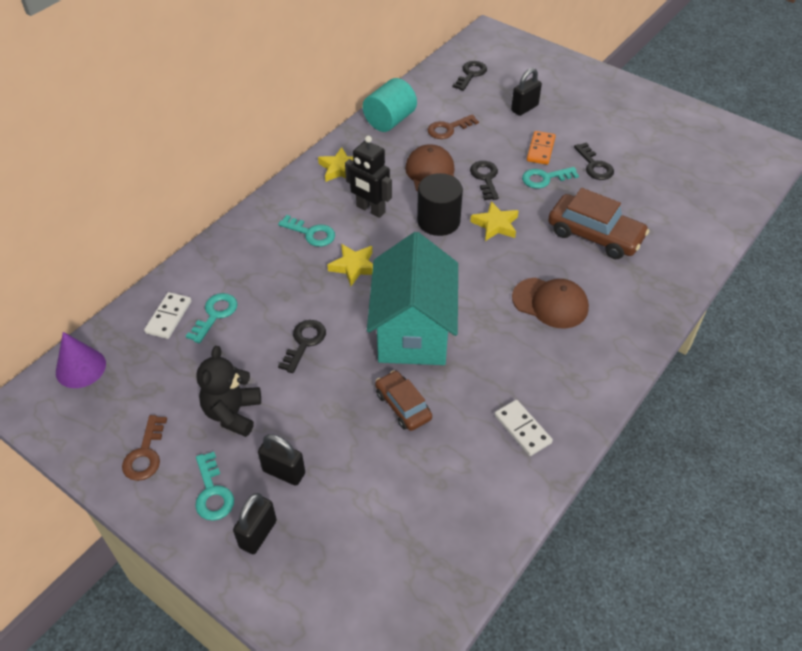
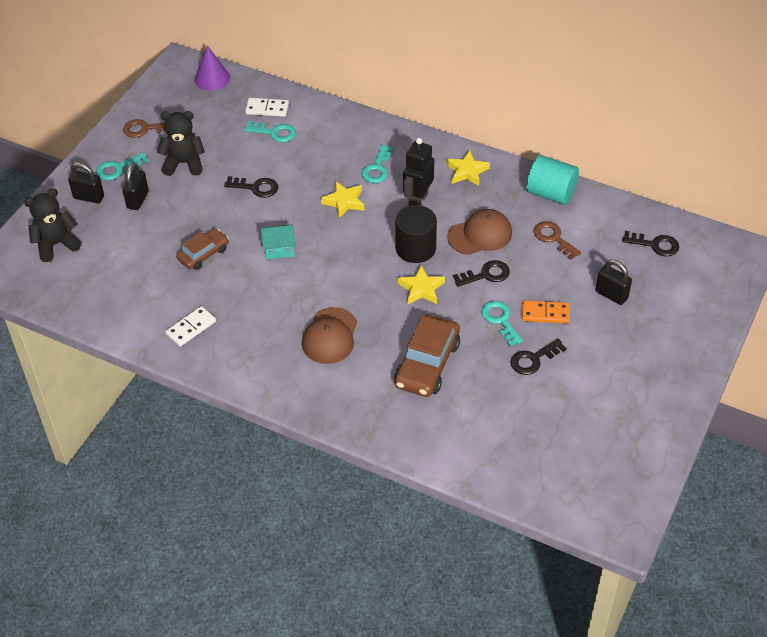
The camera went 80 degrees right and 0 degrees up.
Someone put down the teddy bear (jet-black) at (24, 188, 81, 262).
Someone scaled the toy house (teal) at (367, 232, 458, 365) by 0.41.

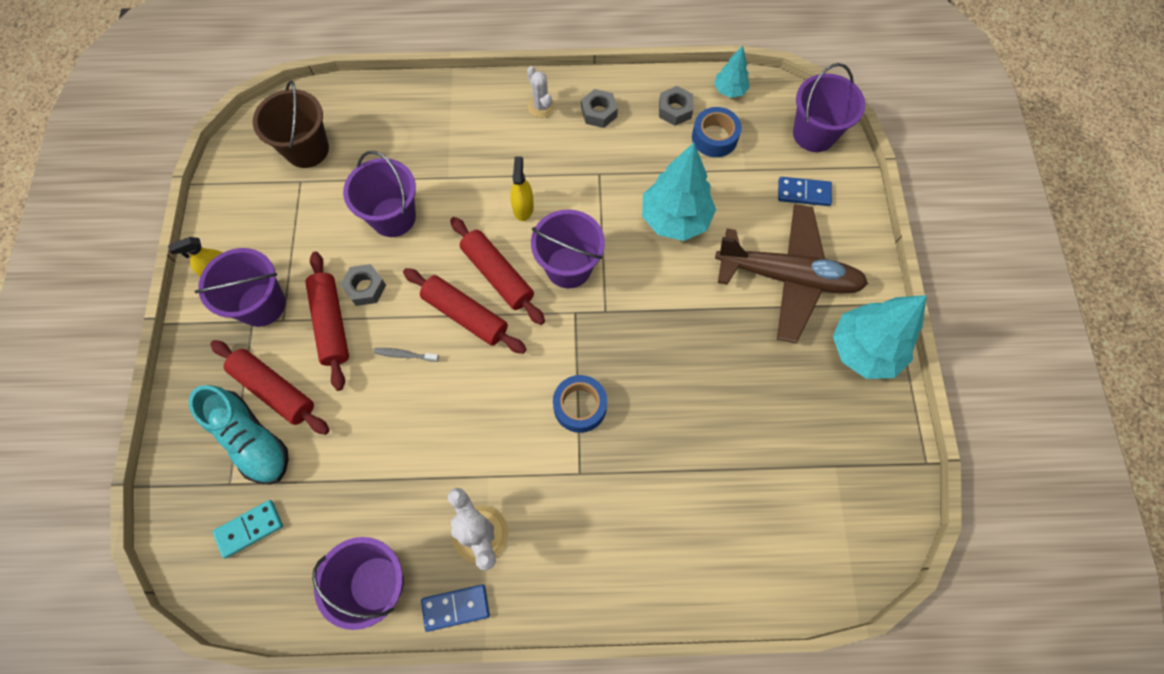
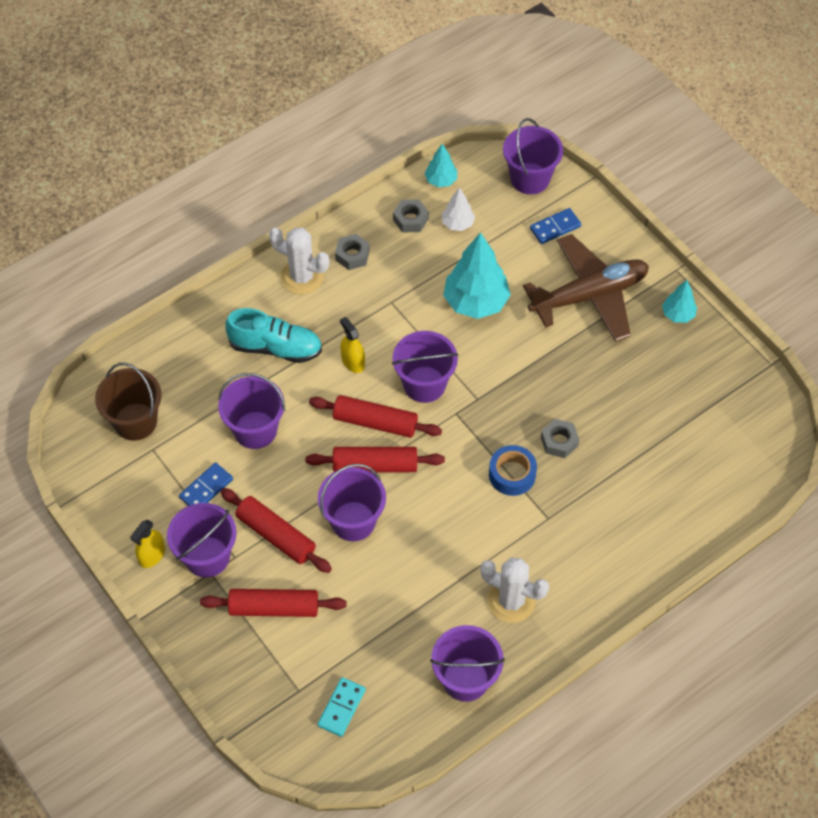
The camera went 35 degrees left and 10 degrees down.
Someone carried the shoe (teal) from (189, 385, 289, 484) to (225, 308, 322, 363).
Someone carried the hexagon nut (gray) from (340, 264, 386, 306) to (541, 419, 579, 458).
Someone carried the domino (cobalt) from (421, 584, 490, 632) to (179, 462, 233, 506).
Someone swapped the toothbrush (gray) at (374, 348, 439, 362) for the bucket (violet) at (318, 464, 386, 541).
Someone swapped the sticky tape (cobalt) at (692, 107, 742, 157) for the tree (white) at (442, 187, 475, 231).
Someone scaled the cactus (white) at (527, 66, 555, 118) by 1.65.
Someone scaled the tree (teal) at (833, 295, 927, 379) by 0.52.

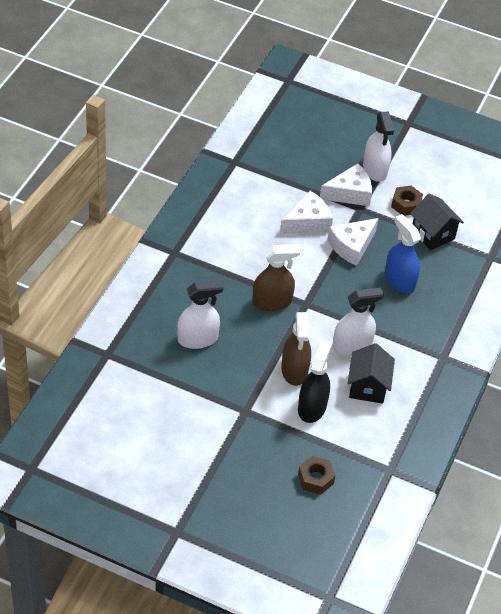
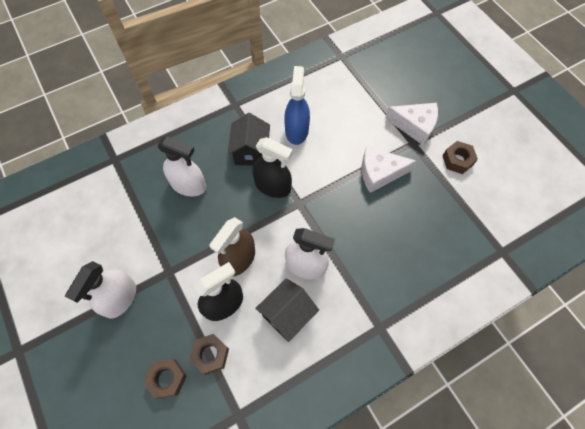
The camera went 40 degrees right and 15 degrees up.
Someone took away the cheese (white) at (280, 191, 333, 234).
Someone put down the hexagon nut (dark brown) at (189, 334, 229, 375).
Someone carried the spray cleaner (white) from (363, 111, 394, 182) to (65, 261, 136, 319).
Someone carried the spray cleaner (cobalt) from (385, 214, 421, 293) to (284, 66, 310, 145).
Someone carried the toy house (jet-black) from (410, 193, 464, 250) to (228, 113, 270, 166).
Someone repainted the spray cleaner (dark brown) at (252, 245, 300, 311), which became the spray cleaner (jet-black) at (252, 137, 293, 198).

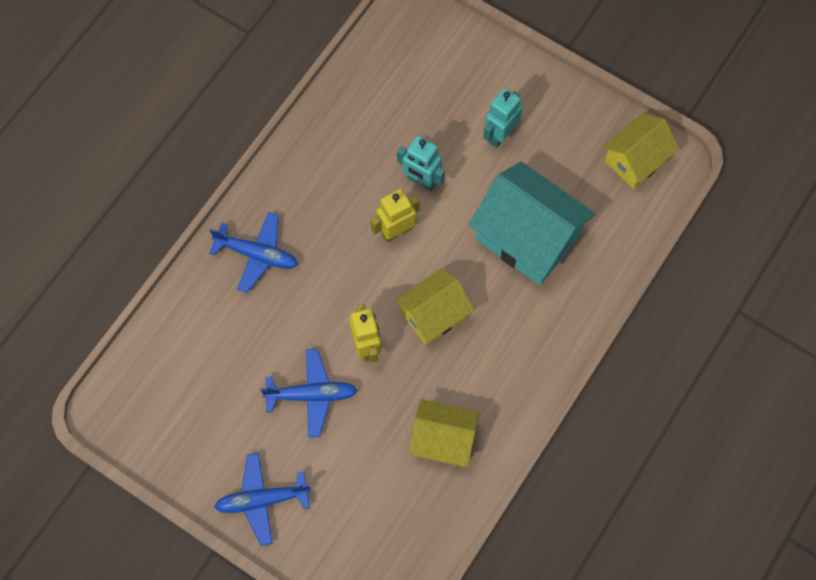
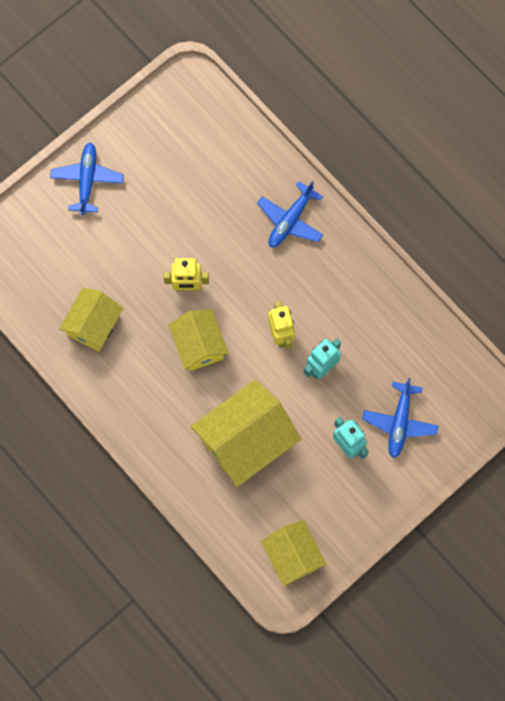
The camera went 105 degrees right and 5 degrees up.
Someone carried the aeroplane (cobalt) from (260, 349, 357, 438) to (362, 378, 438, 458).
Someone repainted the toy house (teal) at (469, 162, 595, 285), which became the toy house (bright yellow) at (191, 380, 301, 487).

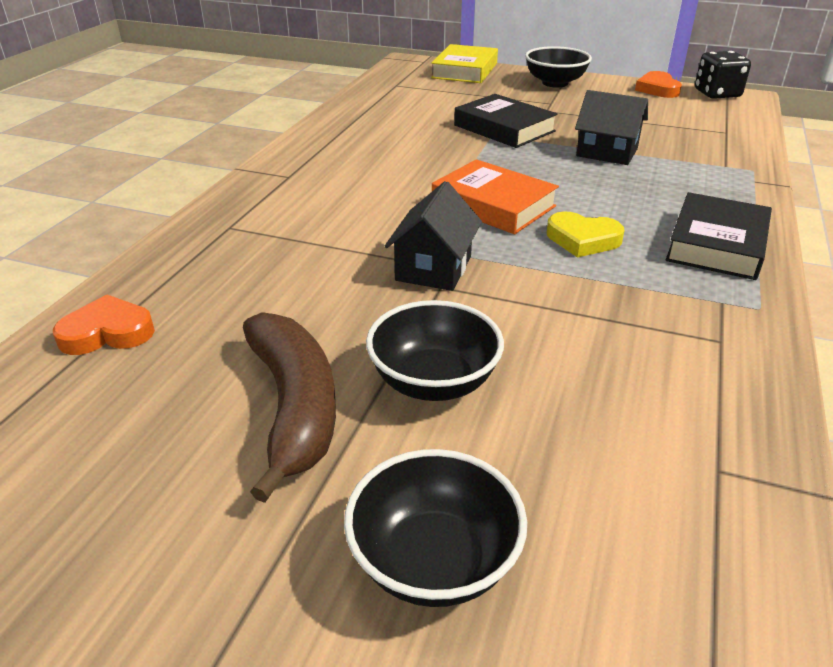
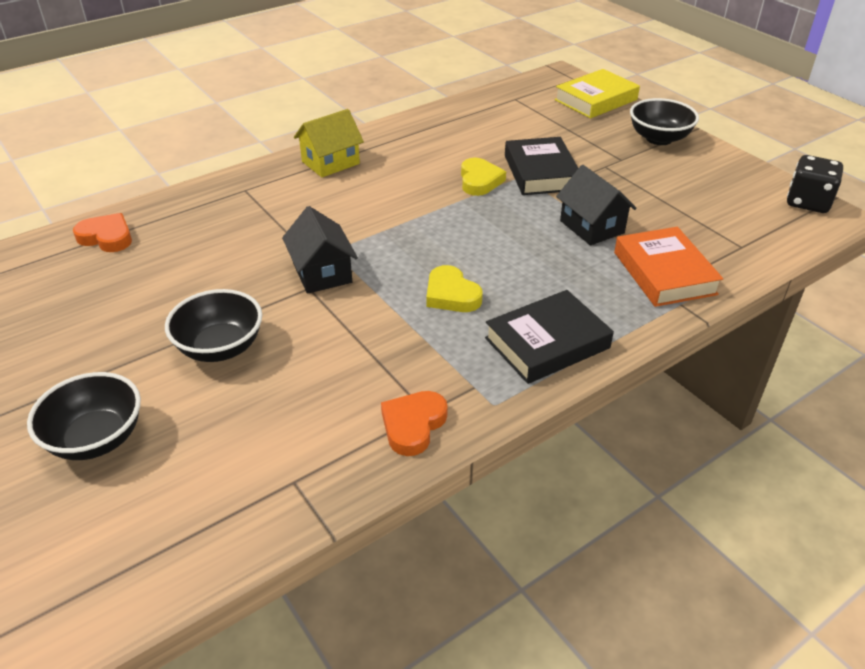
The camera went 35 degrees right and 5 degrees up.
Someone took away the banana fruit (dark brown) at (243, 312, 336, 503).
Someone put down the toy house (bright yellow) at (294, 109, 364, 177).
Someone put down the love heart (bright yellow) at (461, 158, 506, 196).
Someone carried the hardback (bright orange) from (432, 159, 559, 234) to (614, 227, 723, 307).
Someone carried the love heart (bright orange) from (635, 71, 682, 98) to (381, 391, 448, 456).
Someone rotated the toy house (jet-black) at (384, 181, 482, 291) by 75 degrees counterclockwise.

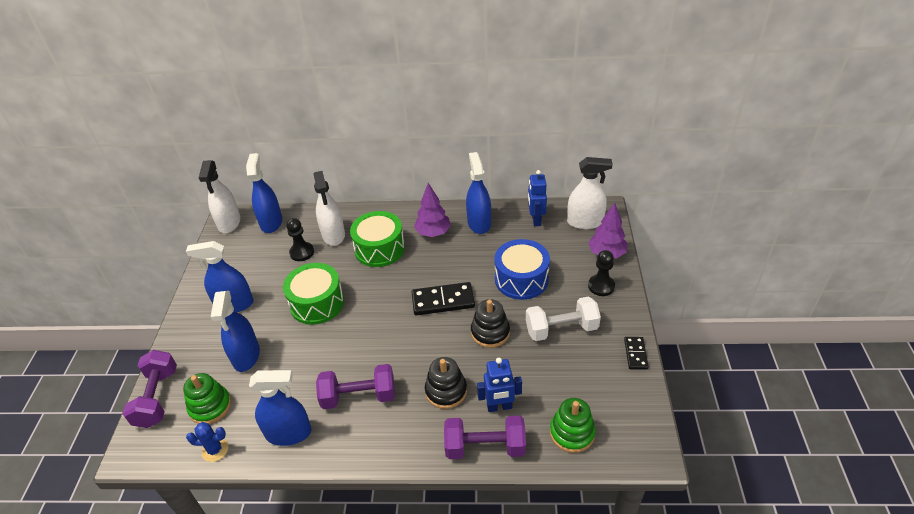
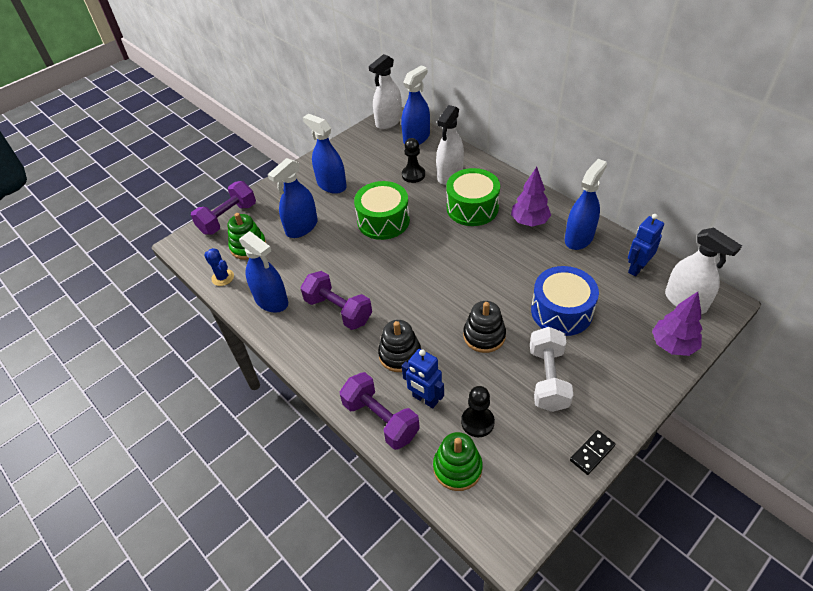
The camera went 45 degrees right and 5 degrees up.
Someone took away the domino (jet-black) at (412, 282, 475, 315).
Someone carried the chess pawn (jet-black) from (588, 250, 615, 296) to (461, 386, 495, 437).
Someone rotated the hand weight (white) at (526, 296, 601, 341) by 60 degrees clockwise.

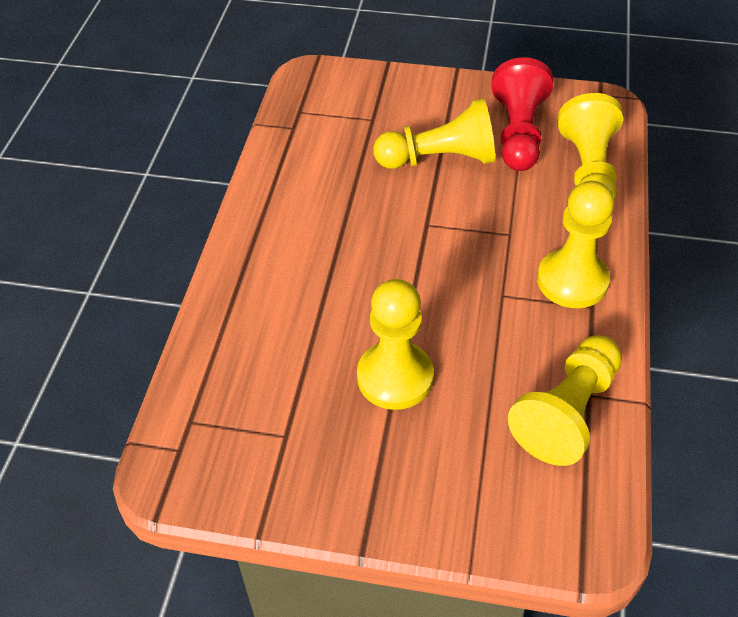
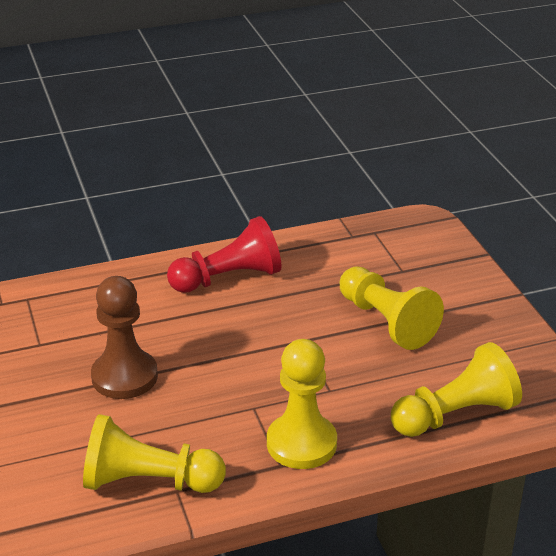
The camera went 60 degrees right and 15 degrees down.
Someone carried the chess pawn (scarlet) from (491, 57, 553, 171) to (167, 216, 282, 293).
Someone repainted the chess pawn (bright yellow) at (357, 279, 434, 410), which became the chess pawn (dark brown) at (91, 276, 158, 399).

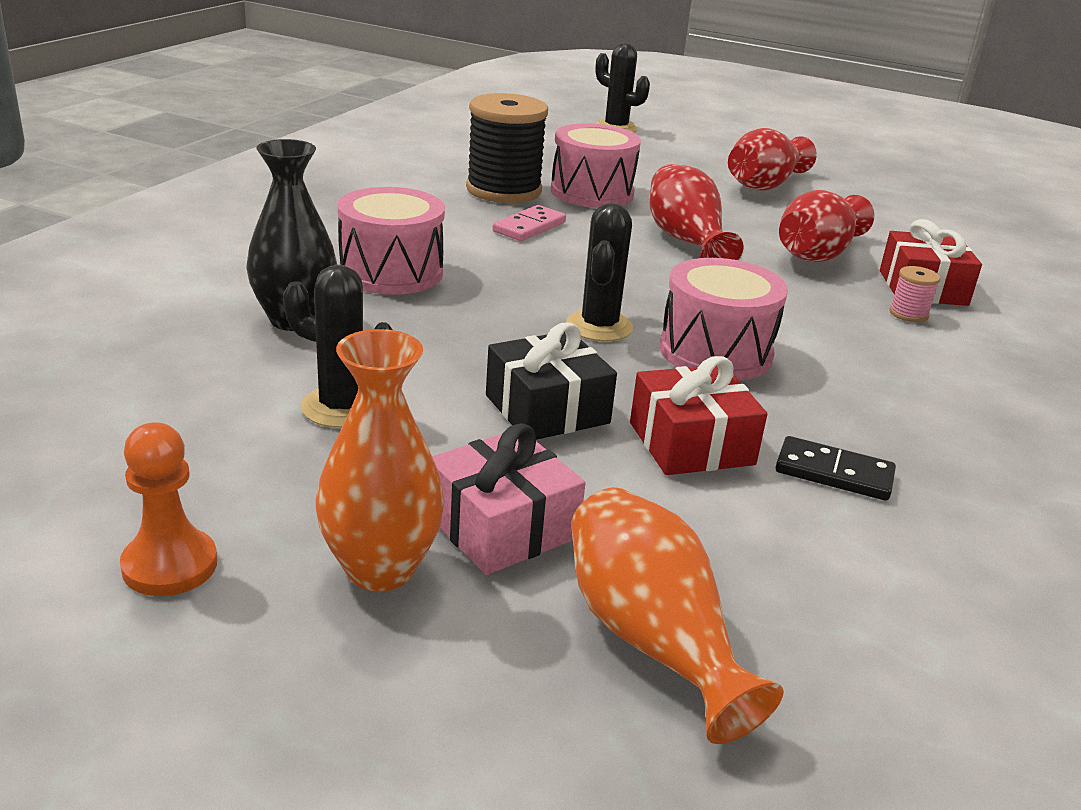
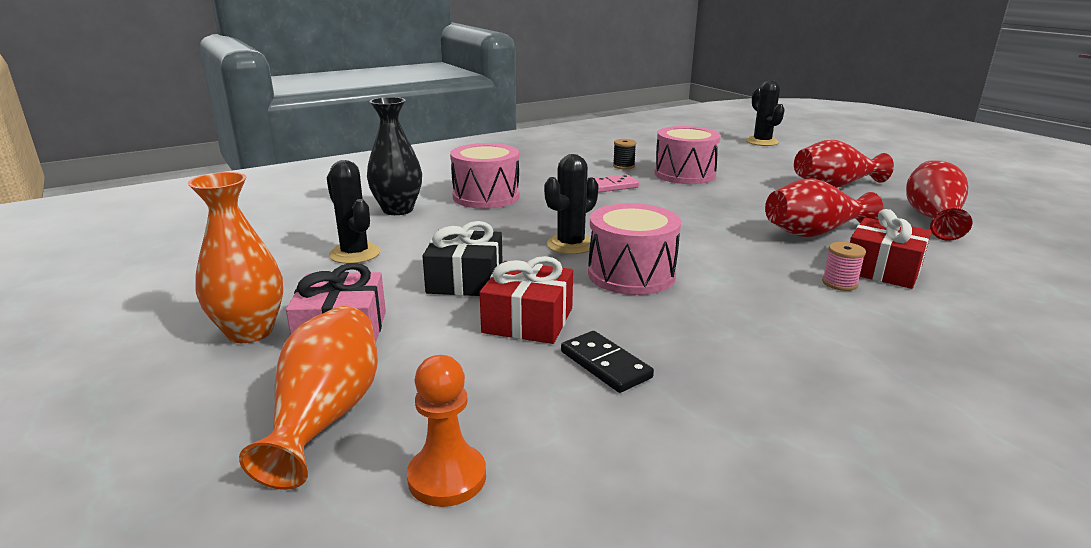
The camera went 35 degrees right and 5 degrees down.
Someone carried the chess pawn (bright orange) from (120, 422, 217, 596) to (407, 355, 486, 507).
Someone carried the flower vase (scarlet) from (650, 164, 743, 260) to (906, 160, 972, 241).
Someone scaled the spool (jet-black) at (466, 93, 548, 203) by 0.42.

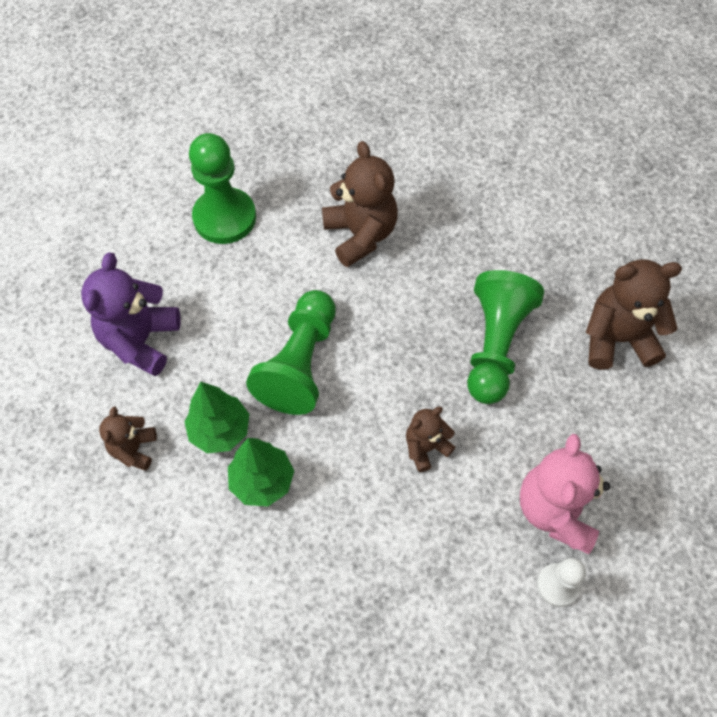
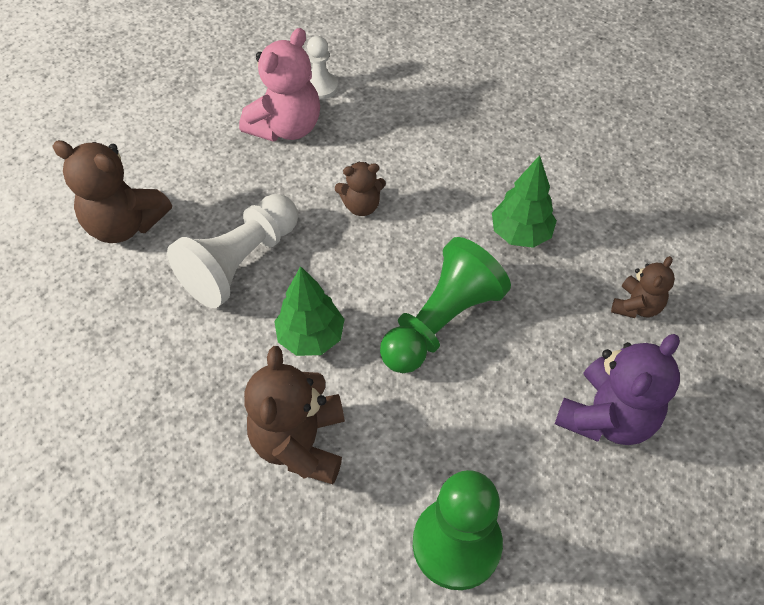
The camera went 155 degrees left and 5 degrees down.
Someone carried the tree (emerald) from (184, 381, 249, 453) to (274, 266, 345, 356).
Someone repainted the chess pawn (emerald) at (467, 270, 544, 404), which became the chess pawn (white) at (167, 194, 298, 308).

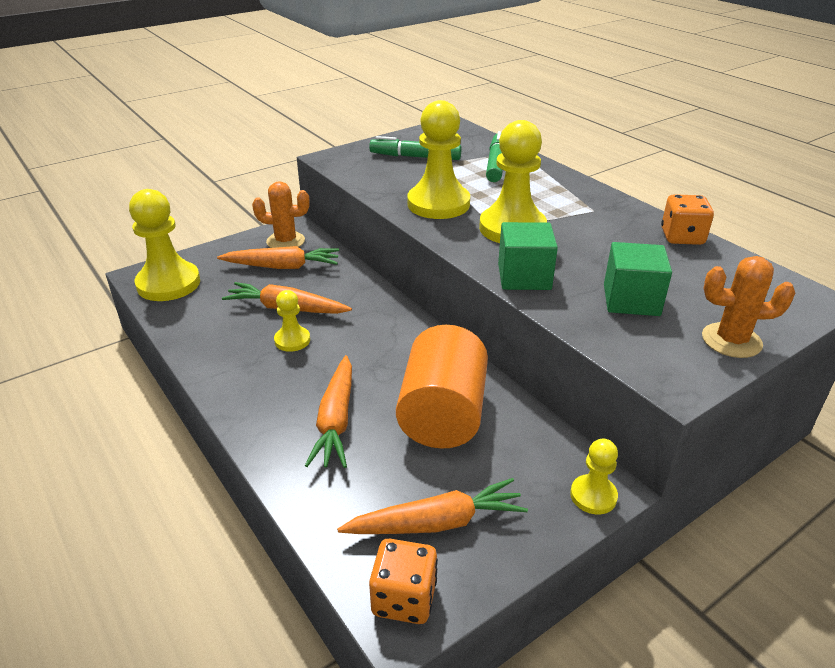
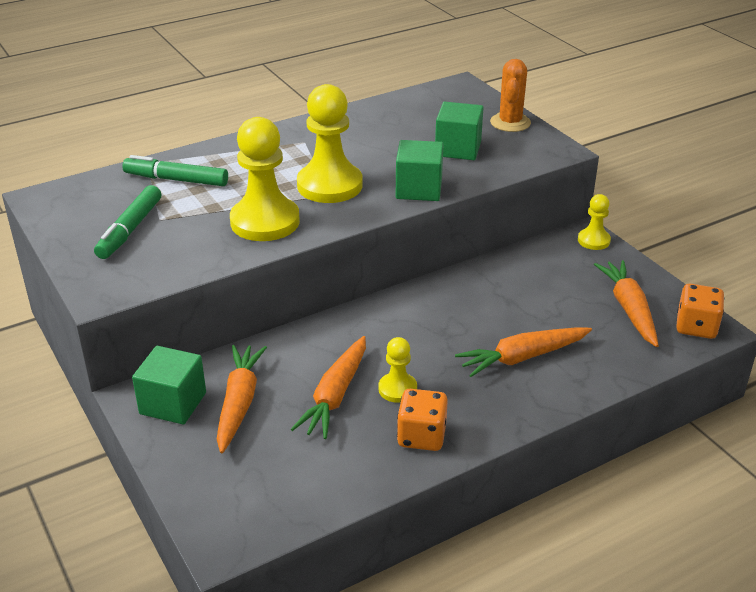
The camera went 85 degrees left and 0 degrees up.
Someone took away the chess pawn (bright yellow) at (129, 189, 200, 301).
Someone took away the solid cylinder (bright orange) at (396, 325, 488, 449).
Someone carried the die (bright orange) from (661, 194, 714, 245) to (397, 389, 448, 451).
Someone swapped the cactus (bright orange) at (252, 181, 310, 248) for the cube (emerald) at (132, 346, 206, 425).
Someone rotated the toy carrot (bright orange) at (305, 355, 352, 468) by 150 degrees clockwise.

